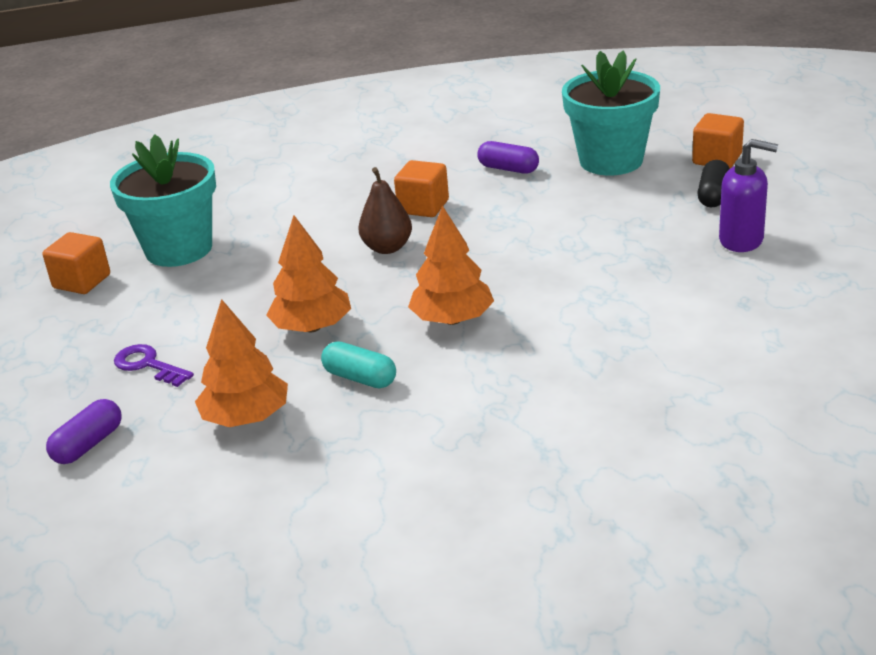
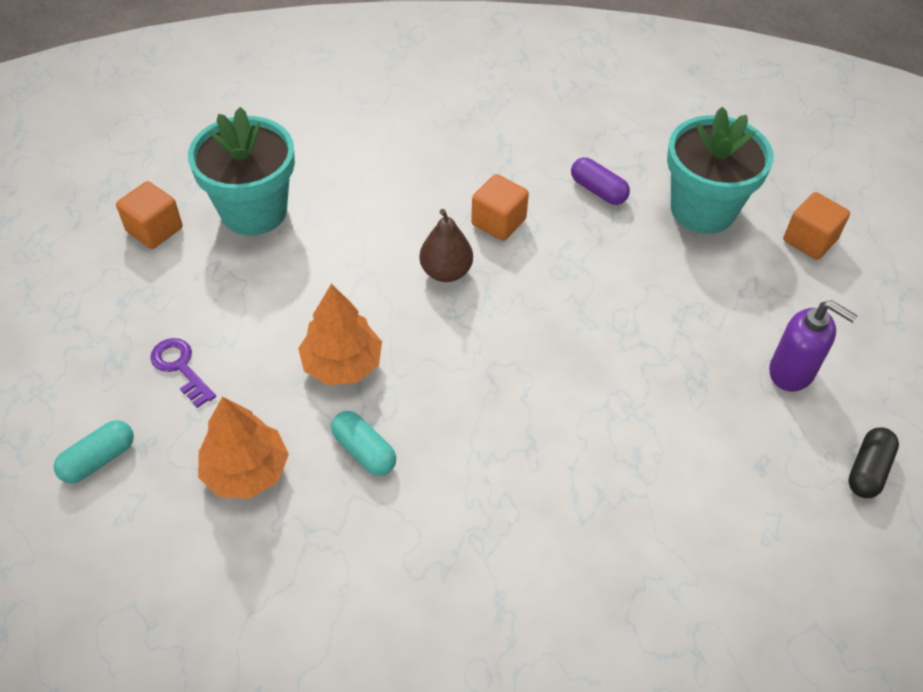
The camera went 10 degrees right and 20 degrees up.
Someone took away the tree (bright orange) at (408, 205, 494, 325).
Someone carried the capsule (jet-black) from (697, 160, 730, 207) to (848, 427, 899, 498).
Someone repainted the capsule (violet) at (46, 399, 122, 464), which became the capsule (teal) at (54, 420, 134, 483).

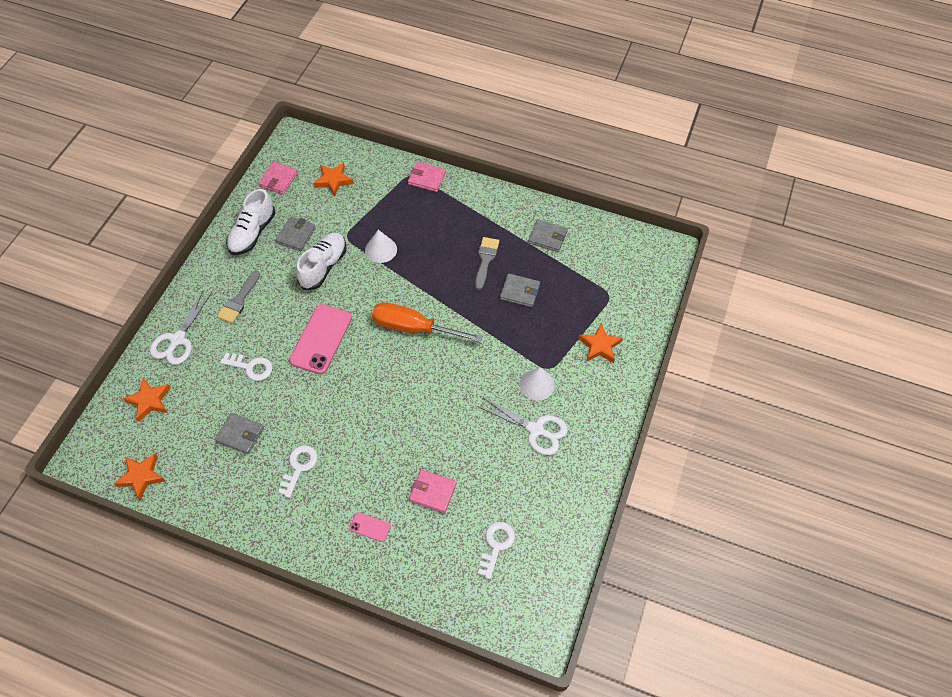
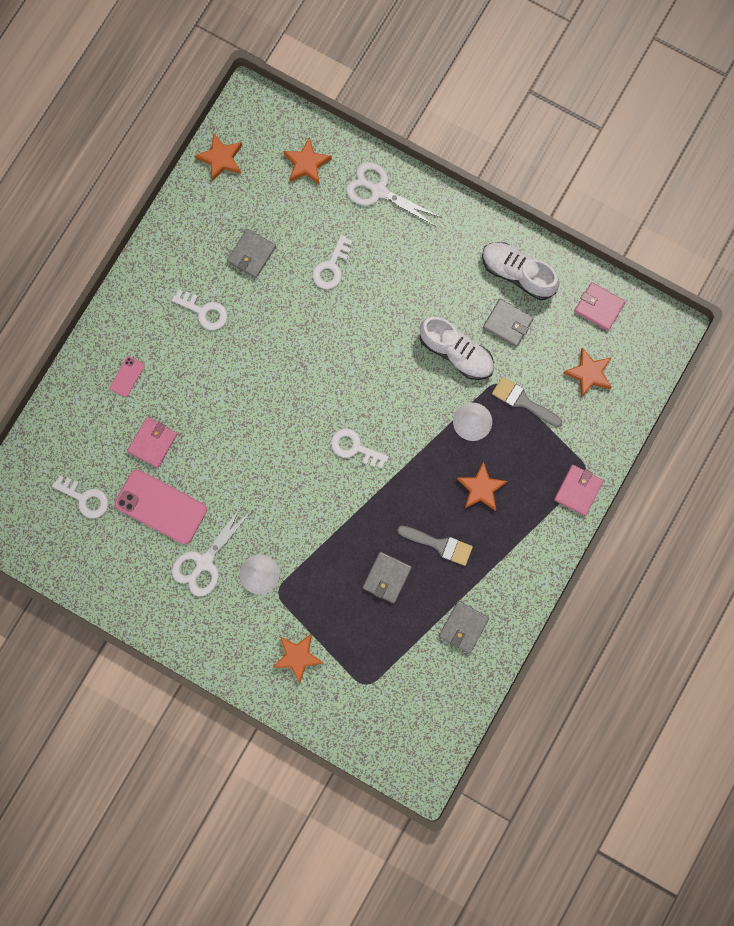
The camera went 100 degrees right and 20 degrees up.
Someone put down the star shape (bright orange) at (457, 461, 507, 511).
Someone carried the brush (gray) from (217, 271, 260, 323) to (492, 377, 562, 427).
Someone carried the phone (rosy) from (289, 304, 352, 374) to (115, 469, 207, 544).
Someone swapped the hand screwdriver (bright orange) at (372, 302, 483, 343) for the key (white) at (331, 429, 389, 469).

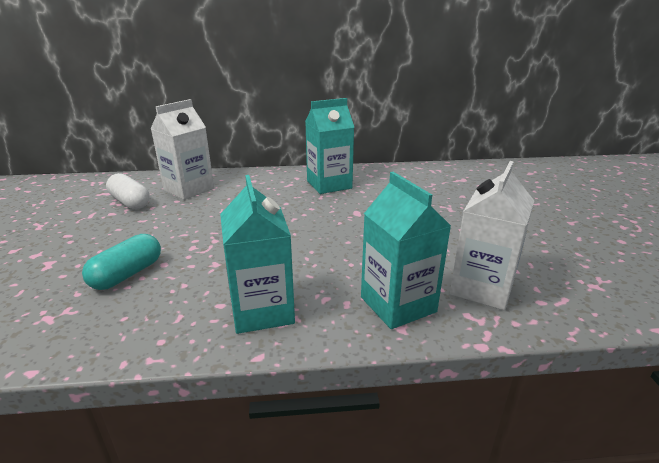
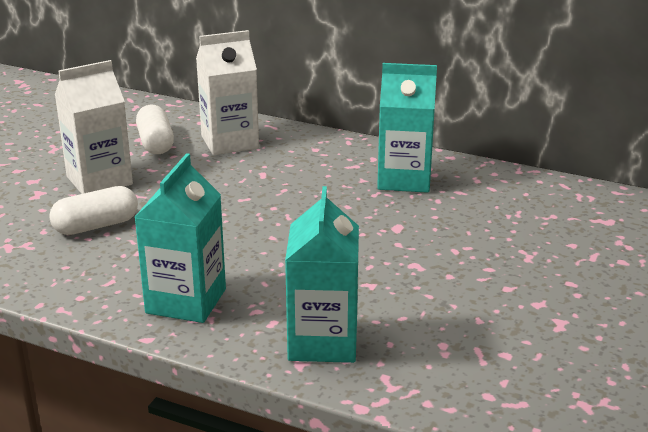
The camera went 30 degrees right and 0 degrees up.
Someone carried the carton (white) from (450, 161, 534, 310) to (55, 60, 133, 194).
Someone repainted the capsule (teal) at (82, 234, 161, 290), which became the capsule (white) at (49, 186, 138, 235).

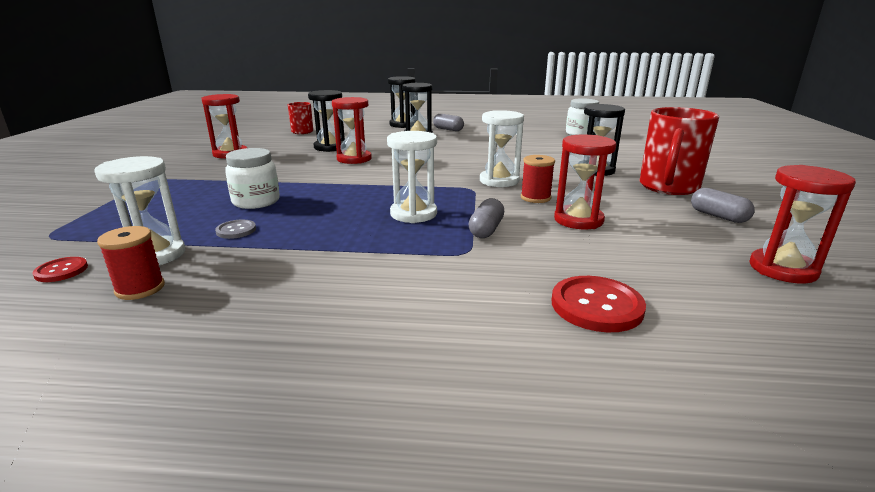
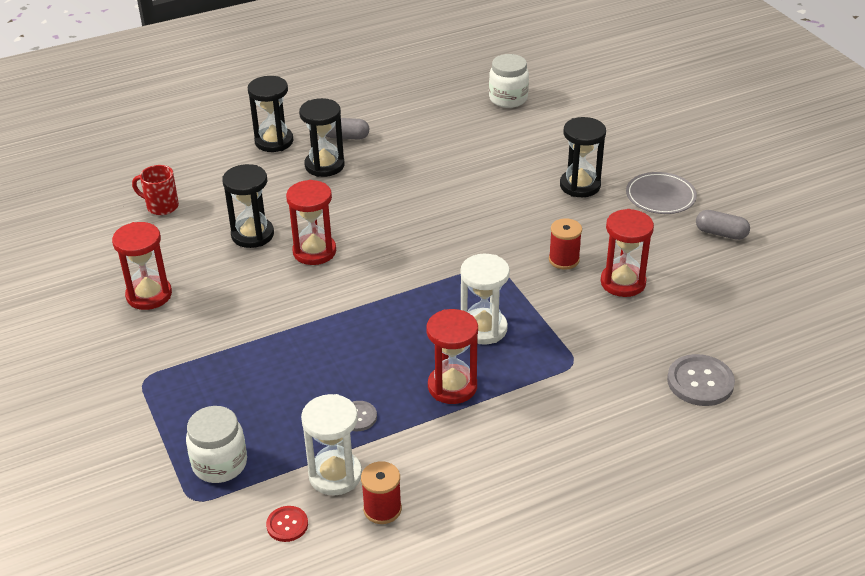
The camera went 30 degrees left and 15 degrees up.
Someone took away the capsule (gray) at (468, 198, 504, 238).
Someone took away the sandglass (white) at (480, 110, 524, 187).
Someone carried the preserve jar (white) from (225, 148, 280, 209) to (186, 406, 247, 483).
Someone carried the sandglass (scarlet) from (749, 165, 856, 284) to (426, 309, 478, 404).
Someone swapped the tea mug (scarlet) at (640, 107, 719, 195) for the plate (gray) at (626, 172, 697, 214).
Someone repainted the shirt button (scarlet) at (552, 276, 646, 332), which became the shirt button (gray) at (667, 354, 735, 406).

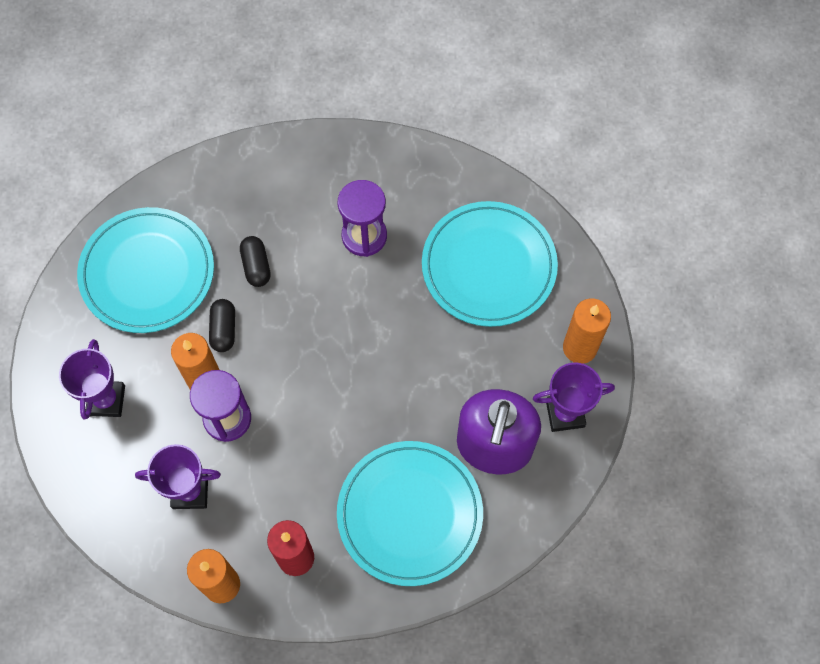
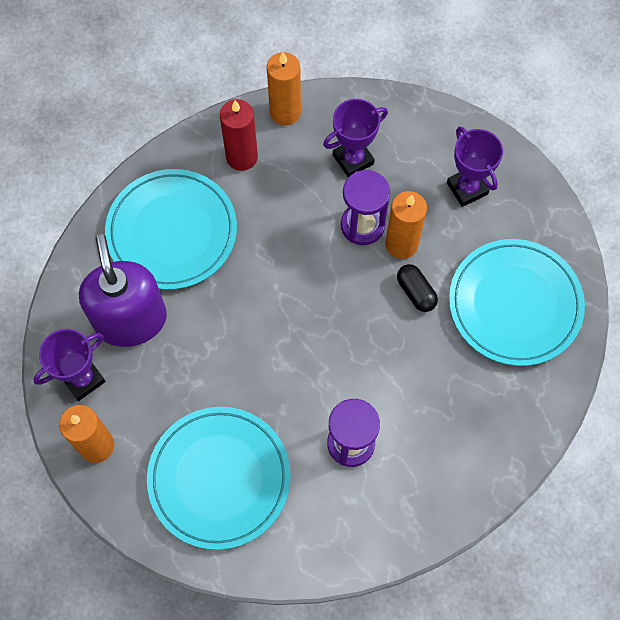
The camera went 150 degrees right and 0 degrees up.
Someone took away the capsule (jet-black) at (240, 236, 271, 287).

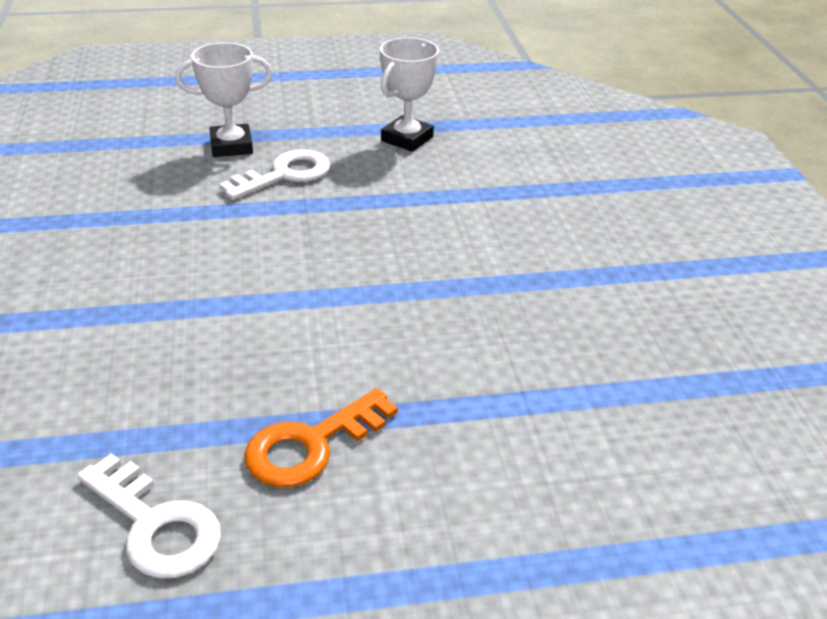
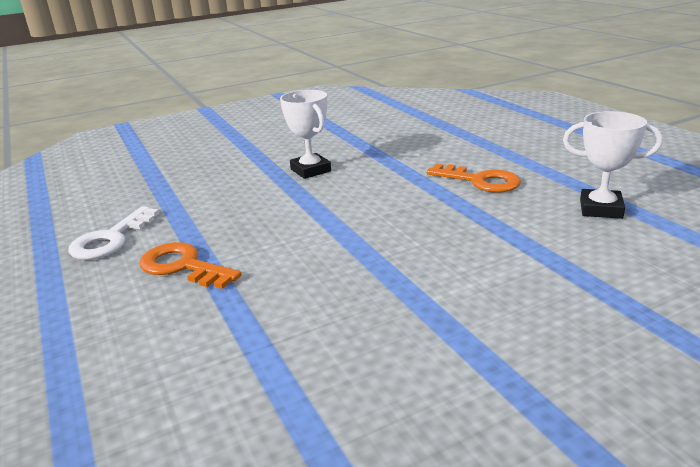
The camera went 75 degrees right and 10 degrees down.
Someone carried the trophy (white) from (175, 42, 273, 157) to (280, 90, 331, 179).
Someone repainted the key (white) at (219, 150, 330, 200), which became the key (bright orange) at (427, 164, 521, 193).

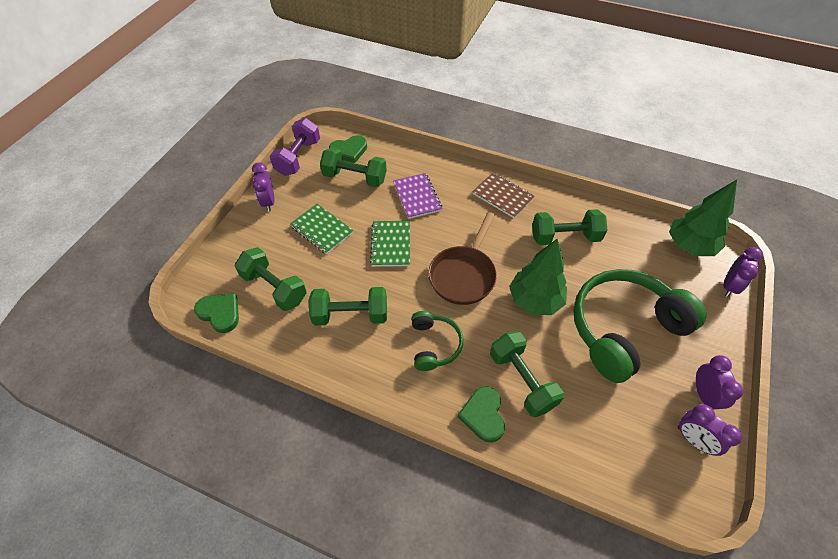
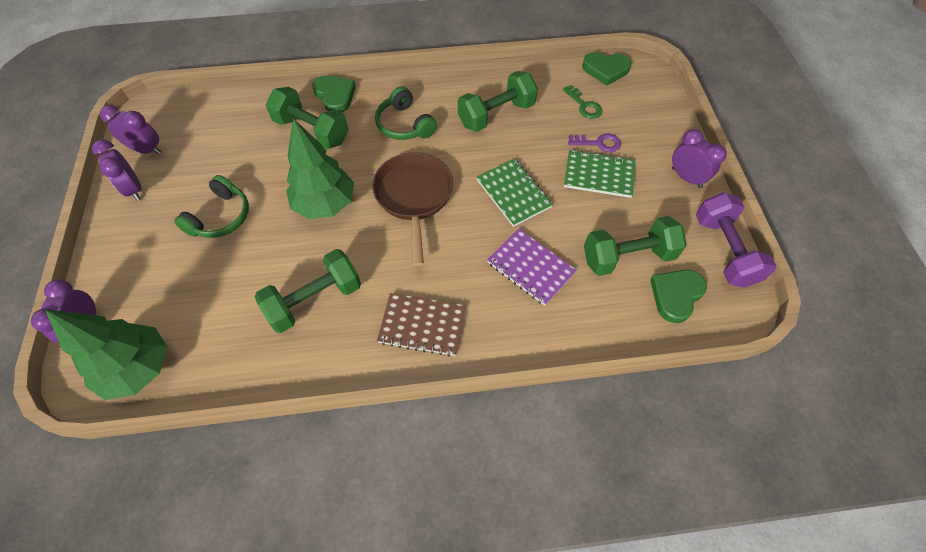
The camera went 150 degrees right and 5 degrees up.
Someone put down the key (violet) at (568, 133, 621, 152).
Someone swapped the hand weight (emerald) at (235, 247, 307, 311) for the key (emerald) at (563, 85, 602, 119).
Someone scaled the over-ear headphones (emerald) at (573, 269, 706, 383) by 0.50.

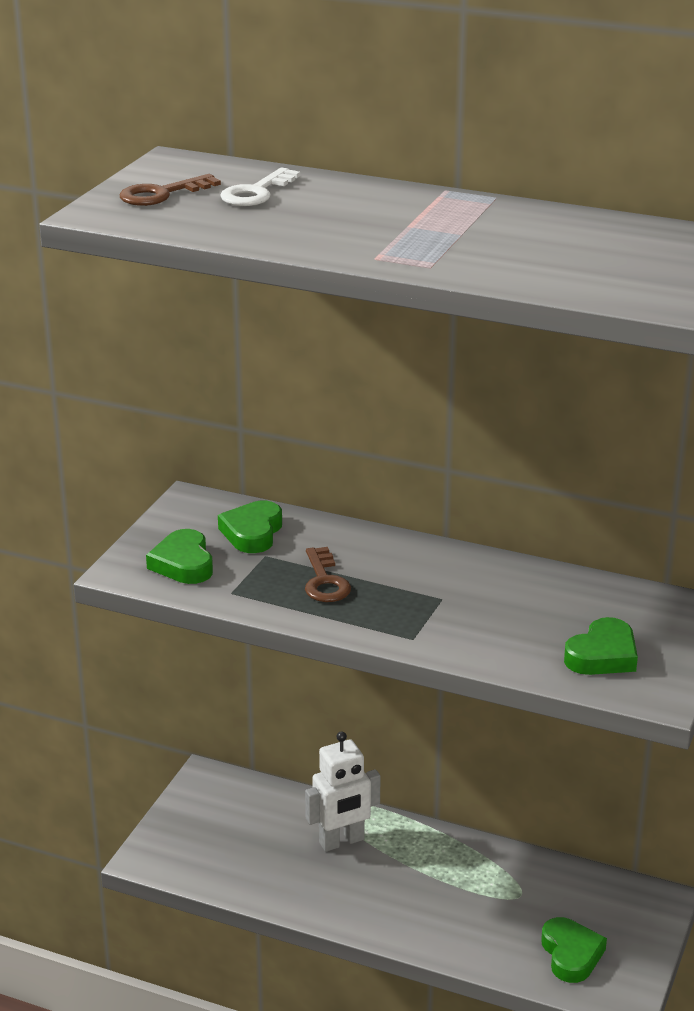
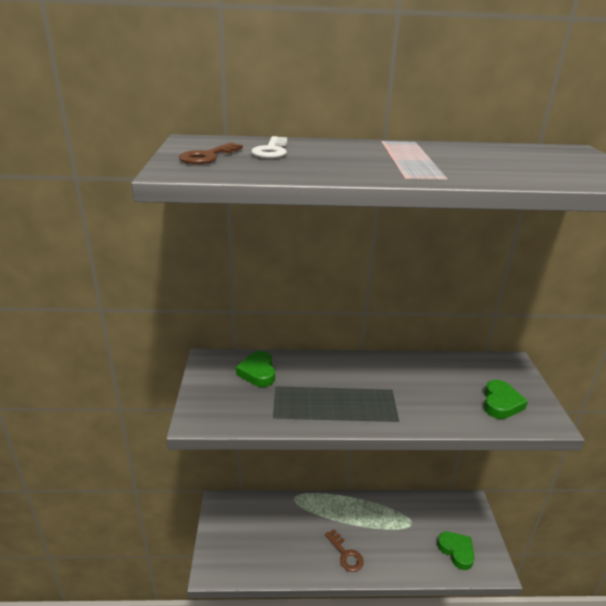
The camera went 25 degrees left and 0 degrees up.
Someone took away the love heart (emerald) at (146, 529, 213, 584).
Someone took away the toy robot (white) at (305, 731, 380, 852).
Someone carried the key (dark brown) from (305, 547, 351, 602) to (325, 529, 364, 572).

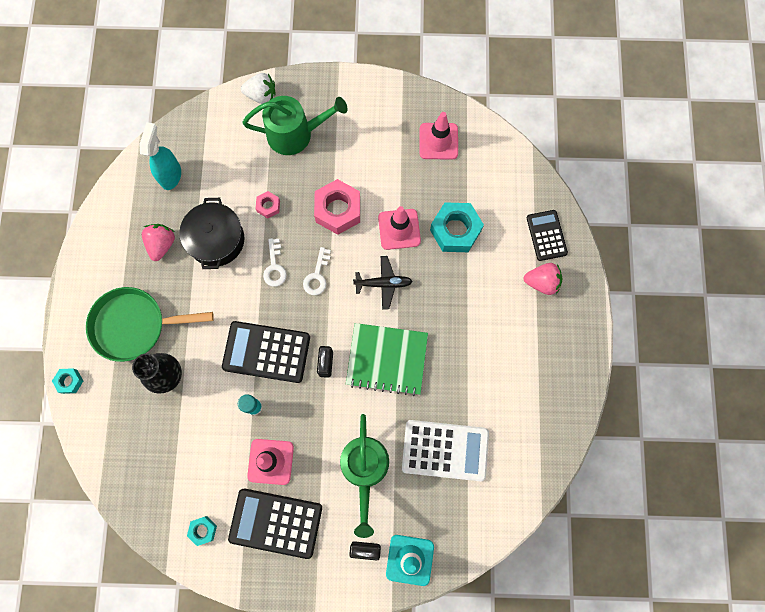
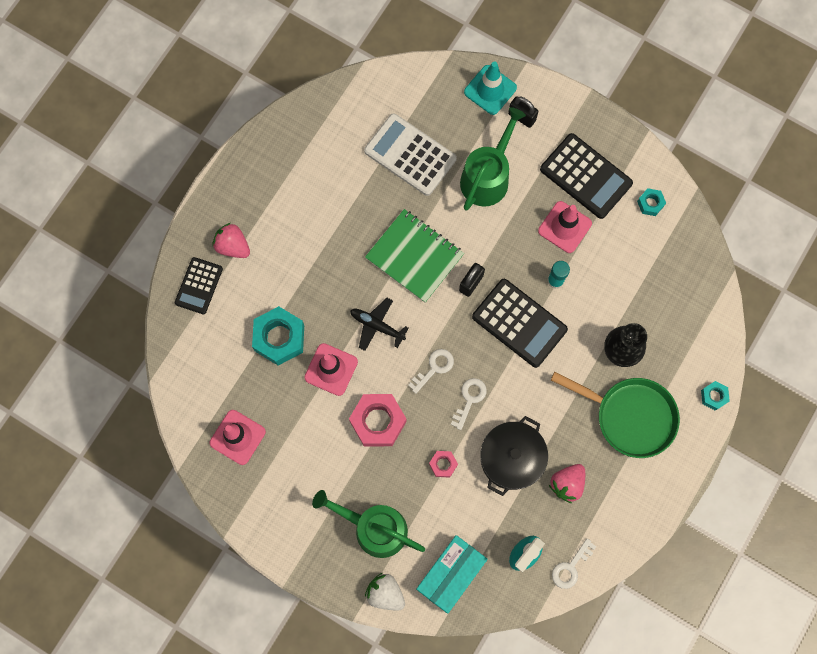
The camera went 150 degrees left and 0 degrees up.
Someone put down the parcel (teal) at (416, 535, 488, 613).
Someone put down the key (white) at (552, 538, 596, 589).

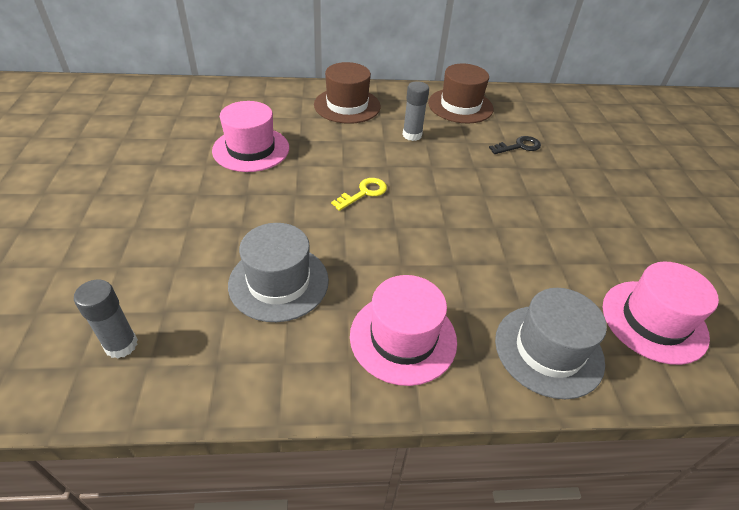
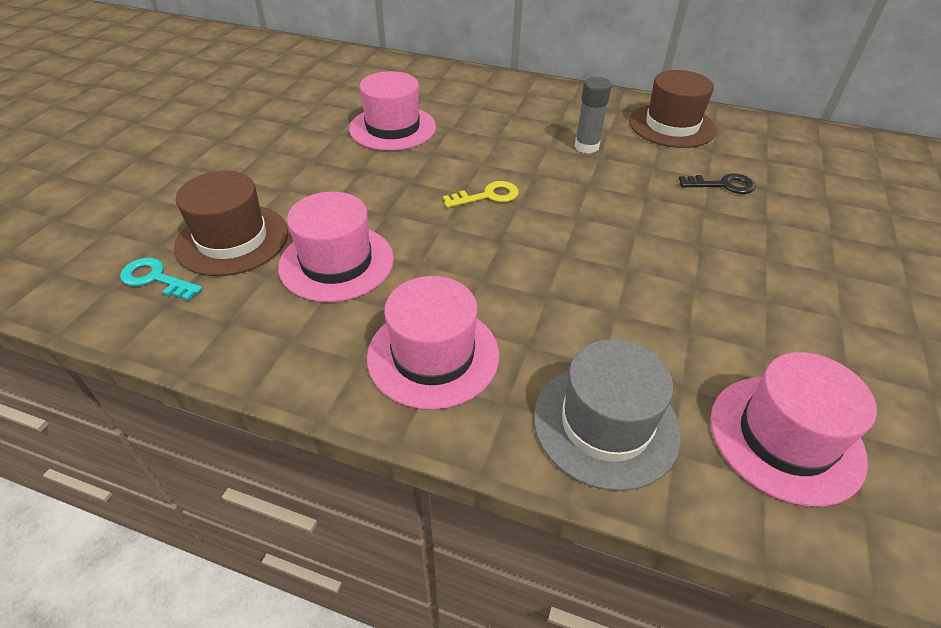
The camera went 25 degrees right and 0 degrees up.
Someone carried the top hat (dark brown) from (314, 62, 381, 124) to (174, 171, 288, 276).
Someone swapped the glue (gray) at (74, 279, 138, 359) for the key (teal) at (120, 258, 202, 301).
Someone repainted the top hat (gray) at (228, 223, 329, 322), which became the top hat (rosy) at (278, 192, 394, 302).

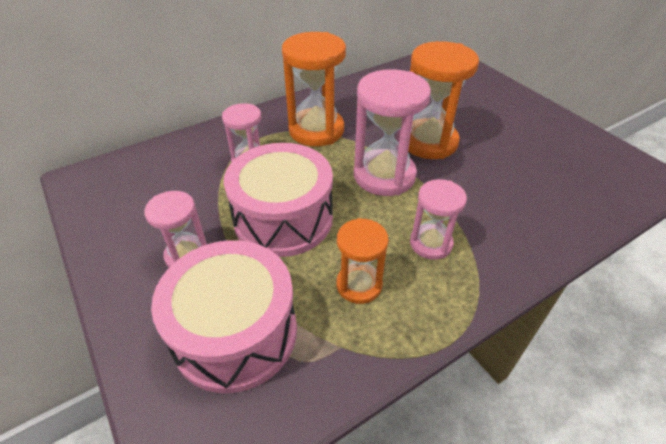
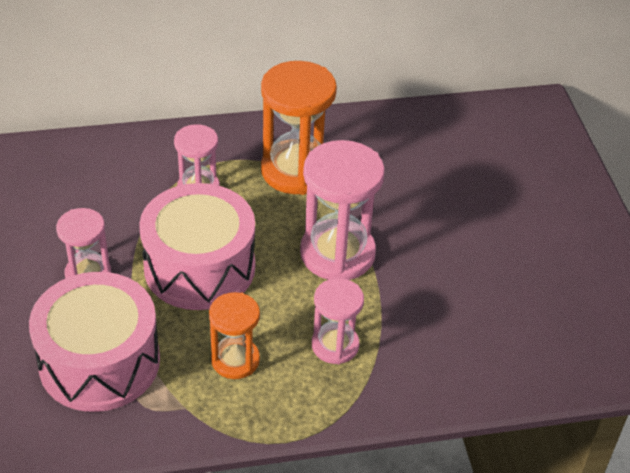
The camera went 20 degrees right and 0 degrees up.
Someone took away the sandglass (bright orange) at (408, 41, 479, 159).

